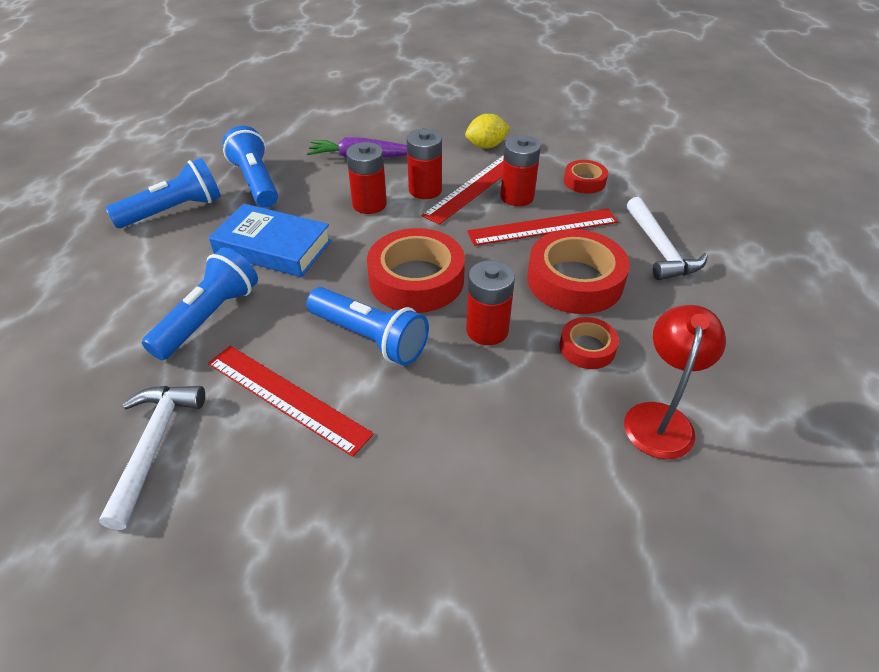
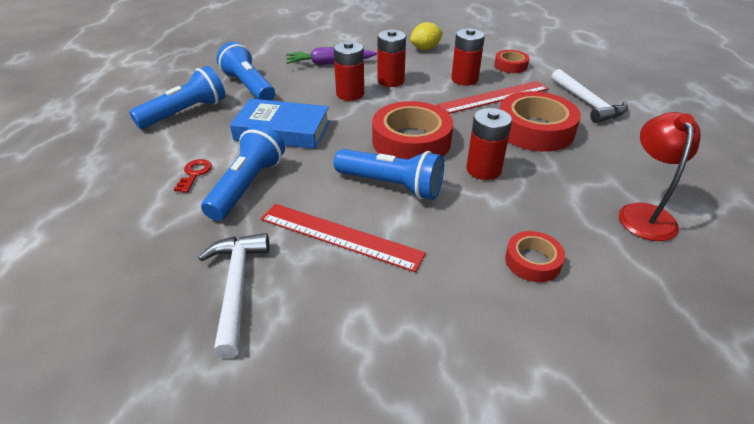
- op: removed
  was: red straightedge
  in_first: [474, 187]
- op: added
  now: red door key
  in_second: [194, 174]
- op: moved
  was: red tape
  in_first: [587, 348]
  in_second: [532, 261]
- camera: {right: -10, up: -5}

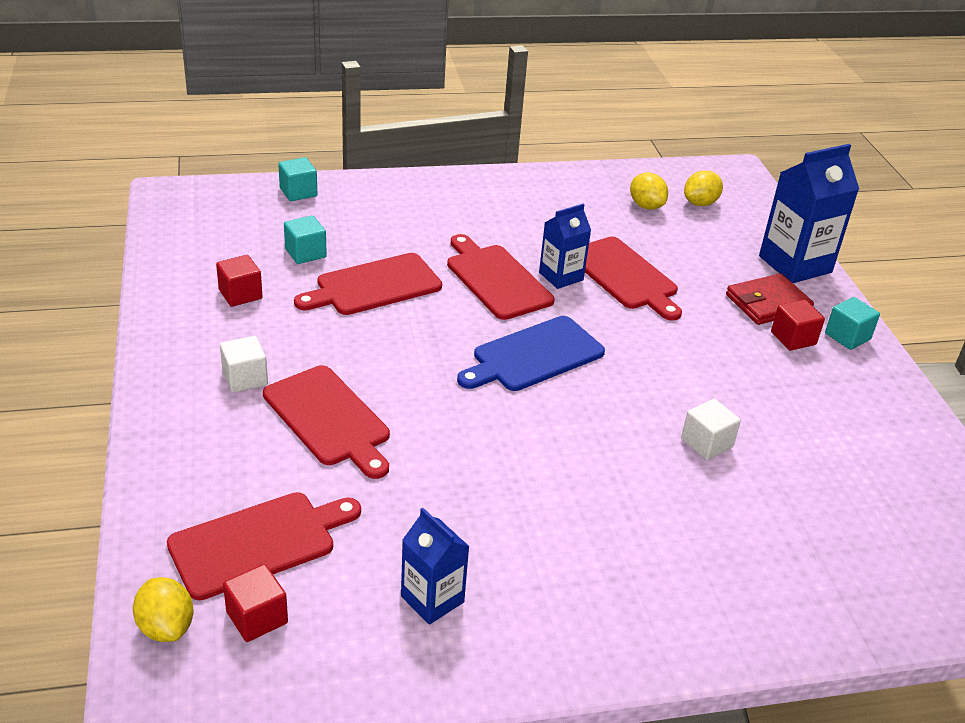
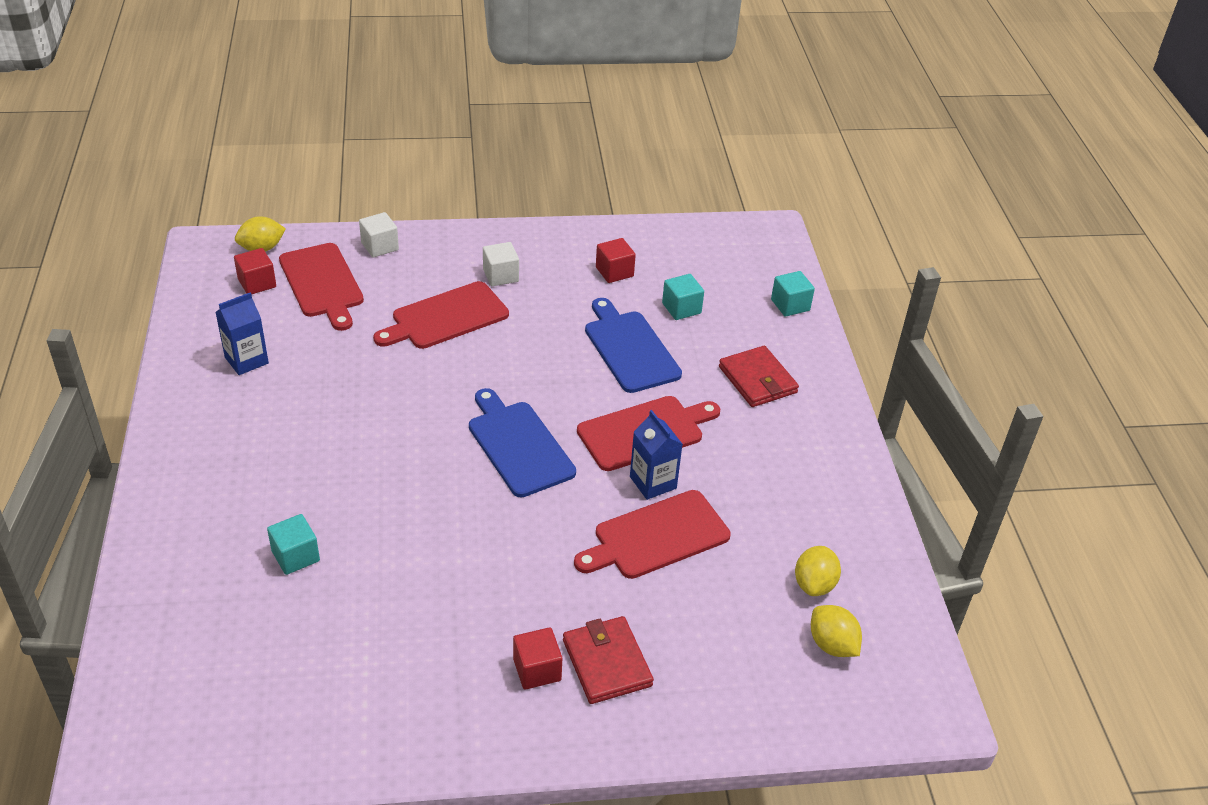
- op: removed
  was: royal blue milk carton
  in_first: [795, 264]
- op: added
  now: red wallet
  in_second: [757, 380]
- op: moved
  was: snow-white cube
  in_first: [706, 443]
  in_second: [380, 246]
- op: moved
  was: aqua cube
  in_first: [847, 336]
  in_second: [295, 556]
- op: recoloured
  was: red cutting board
  now: royal blue cutting board
  in_first: [374, 286]
  in_second: [630, 348]
- op: turned
  was: yellow lemon
  in_first: [646, 206]
  in_second: [814, 584]
  clockwise: -45
- camera: {right: 95, up: 5}

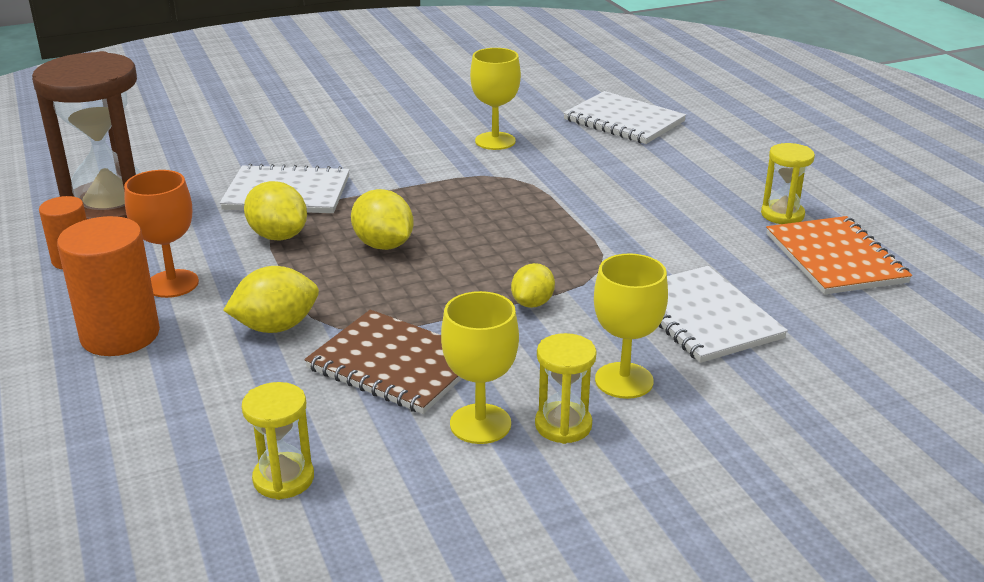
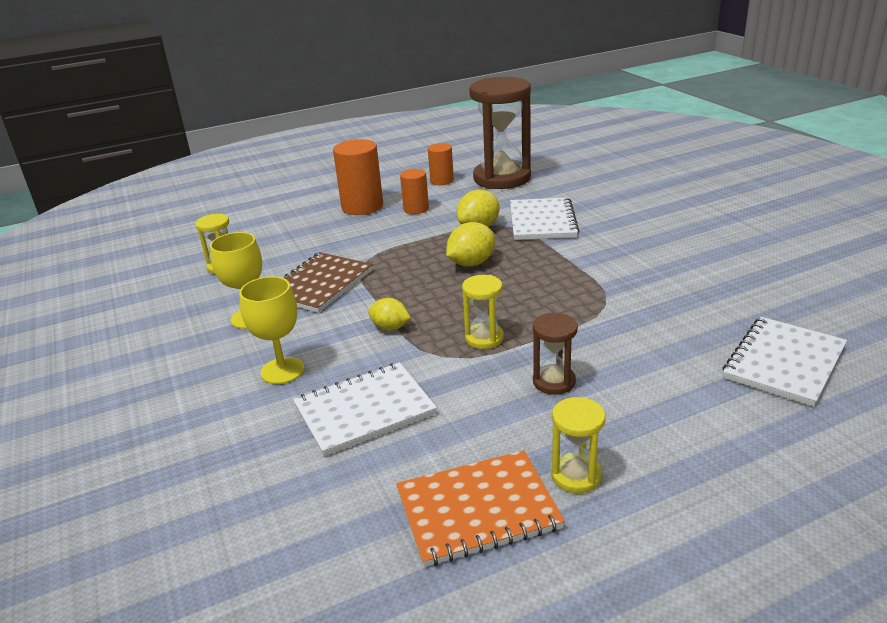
- op: removed
  was: yellow lemon
  in_first: [276, 327]
- op: removed
  was: yellow goblet
  in_first: [495, 141]
- op: added
  now: brown sandglass
  in_second: [554, 382]
- op: moved
  was: yellow sandglass
  in_first: [563, 425]
  in_second: [484, 338]
- op: replaced
  was: orange-coloured goblet
  now: orange-coloured cylinder
  in_first: [172, 284]
  in_second: [416, 209]
- camera: {right: 90, up: 0}

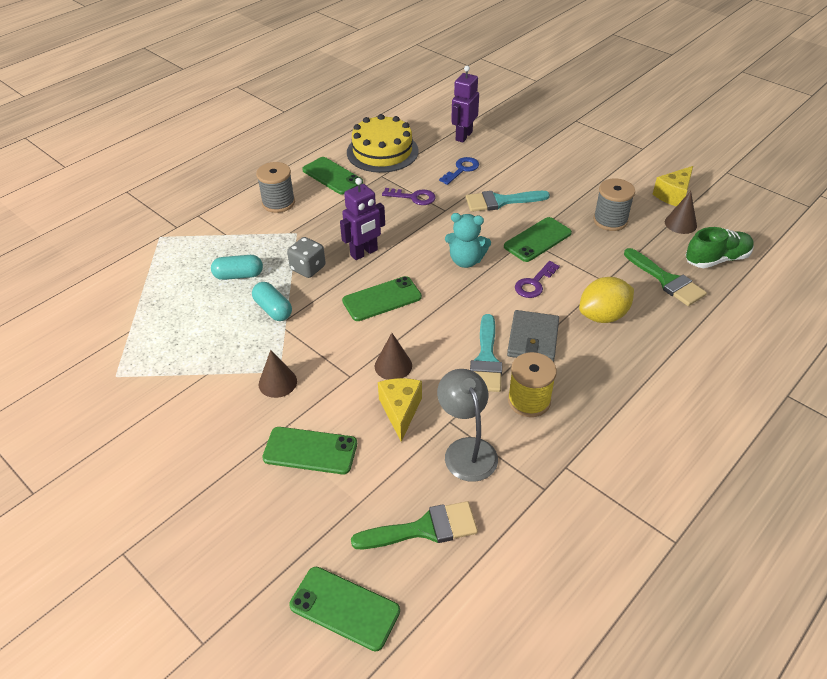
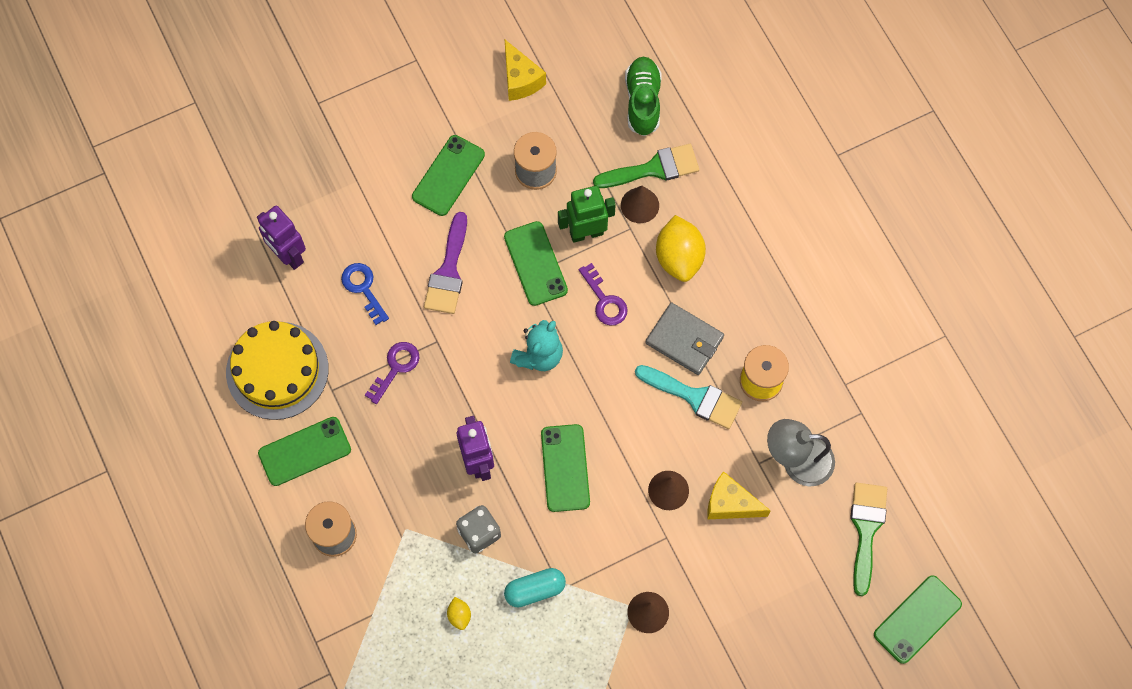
- op: added
  now: leaf-green robot figure
  in_second: [586, 233]
- op: moved
  was: leaf-green smartphone
  in_first: [310, 451]
  in_second: [448, 175]
- op: moved
  was: brown solid cone
  in_first: [680, 223]
  in_second: [640, 205]
- op: replaced
  was: aqua pill
  now: yellow lemon
  in_first: [239, 275]
  in_second: [459, 615]
- op: recoloured
  was: aqua brush
  now: purple brush
  in_first: [501, 201]
  in_second: [448, 271]
- camera: {right: -70, up: 25}

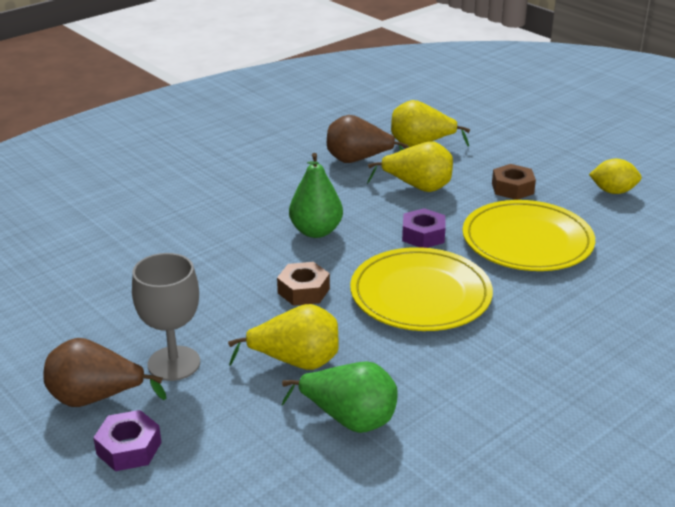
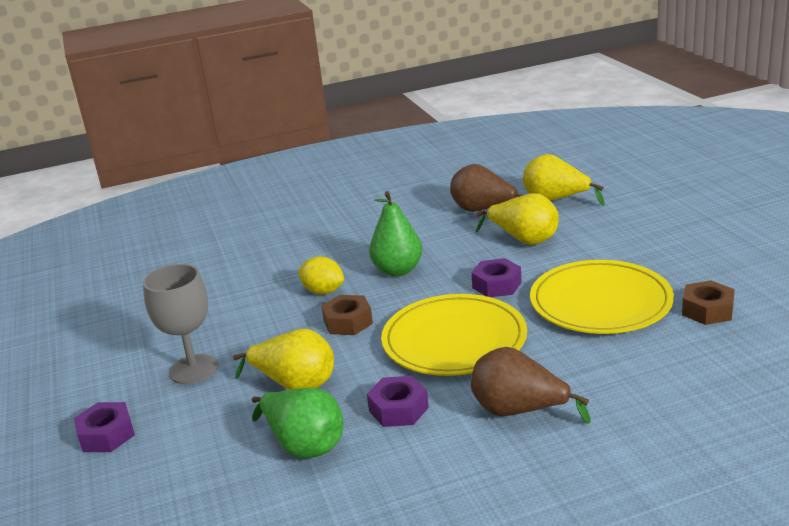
- op: added
  now: purple hex nut
  in_second: [398, 409]
- op: moved
  was: brown pear fruit
  in_first: [96, 398]
  in_second: [519, 411]
- op: moved
  was: brown hex nut
  in_first: [512, 188]
  in_second: [707, 310]
- op: moved
  was: yellow lemon
  in_first: [613, 191]
  in_second: [323, 291]
- camera: {right: 25, up: -5}

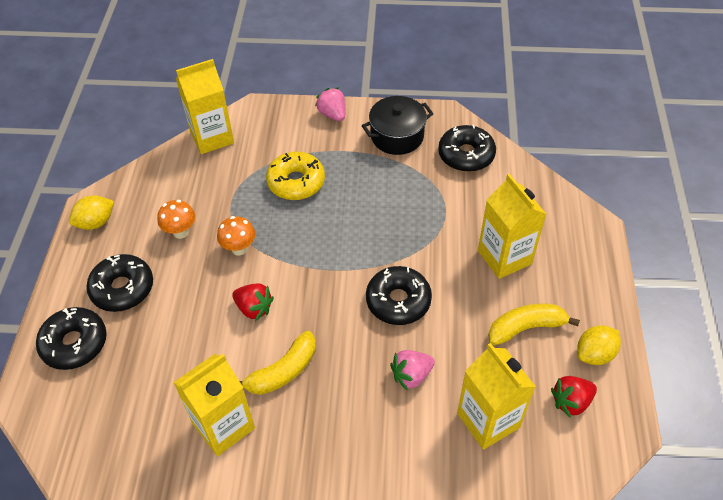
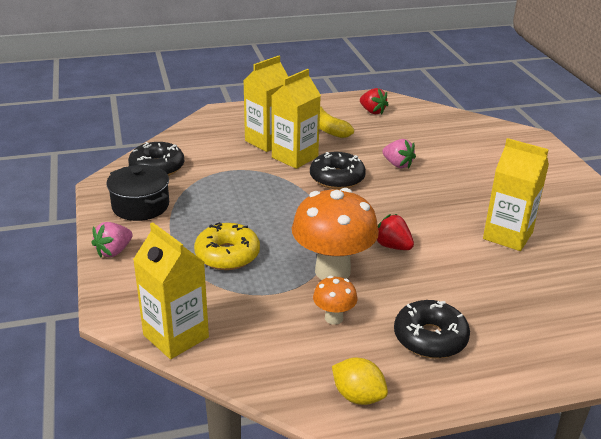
- op: removed
  was: black donut
  in_first: [74, 343]
- op: removed
  was: yellow toy banana
  in_first: [283, 371]
- op: removed
  was: yellow lemon
  in_first: [594, 354]
- op: moved
  was: yellow milk carton
  in_first: [488, 420]
  in_second: [295, 157]
- op: turned
  was: red berry
  in_first: [254, 308]
  in_second: [393, 246]
  clockwise: -60
- op: resized
  was: orange-coloured mushroom
  in_first: [239, 249]
  in_second: [332, 271]
  ratio: 2.08
- camera: {right: -110, up: -20}

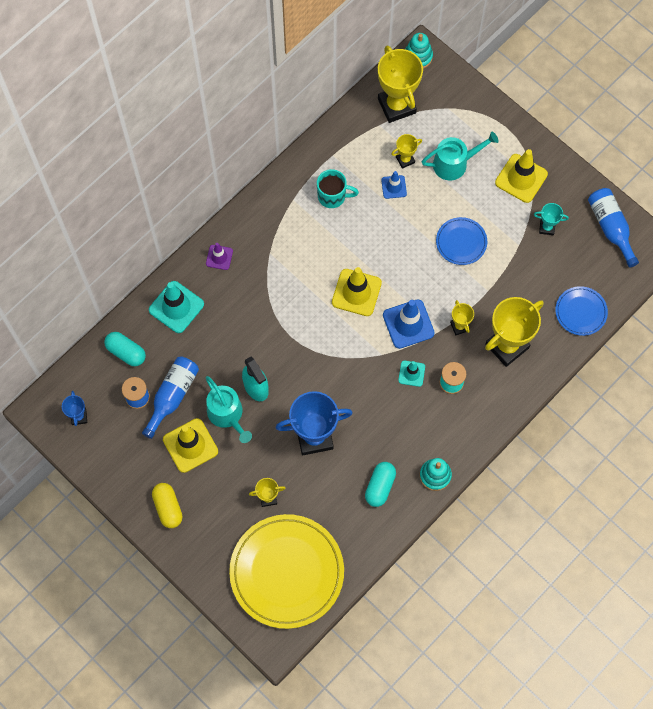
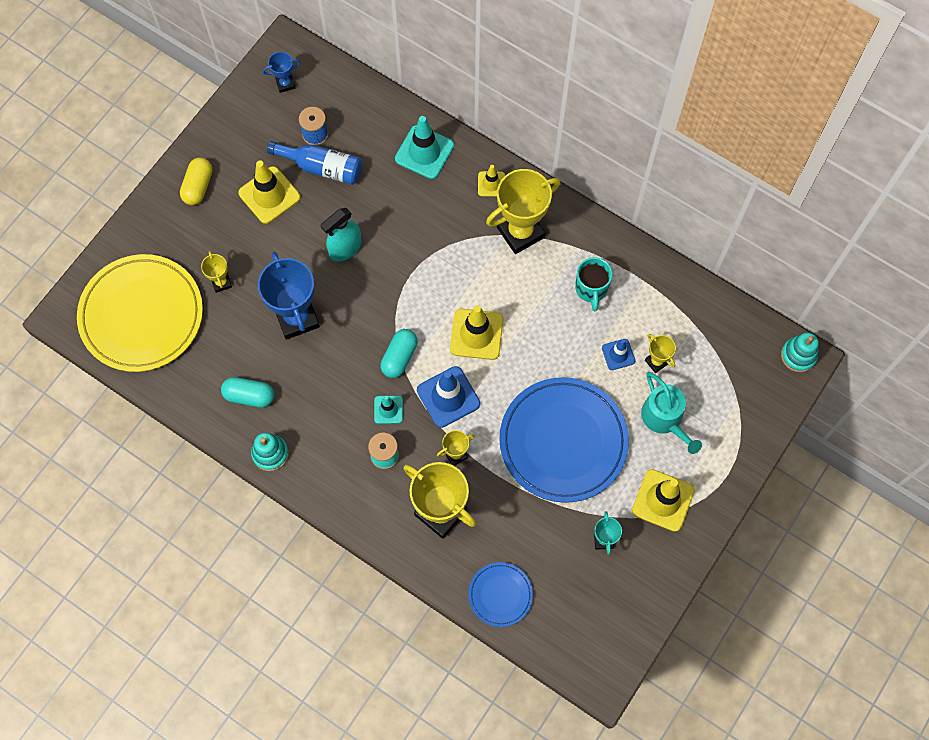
- op: removed
  was: aqua watering can
  in_first: [227, 414]
- op: removed
  was: royal blue drink bottle
  in_first: [610, 228]
- op: moved
  was: aqua pill
  in_first: [126, 352]
  in_second: [399, 357]
- op: moved
  was: yellow trophy
  in_first: [396, 106]
  in_second: [520, 232]
- op: recoloured
  was: purple road cone
  now: yellow road cone
  in_first: [219, 257]
  in_second: [491, 184]
- op: turned
  was: yellow pill
  in_first: [168, 508]
  in_second: [198, 186]
  clockwise: -45
- op: resized
  was: royal blue flat dish
  in_first: [461, 242]
  in_second: [563, 441]
  ratio: 2.07
- camera: {right: 80, up: 0}

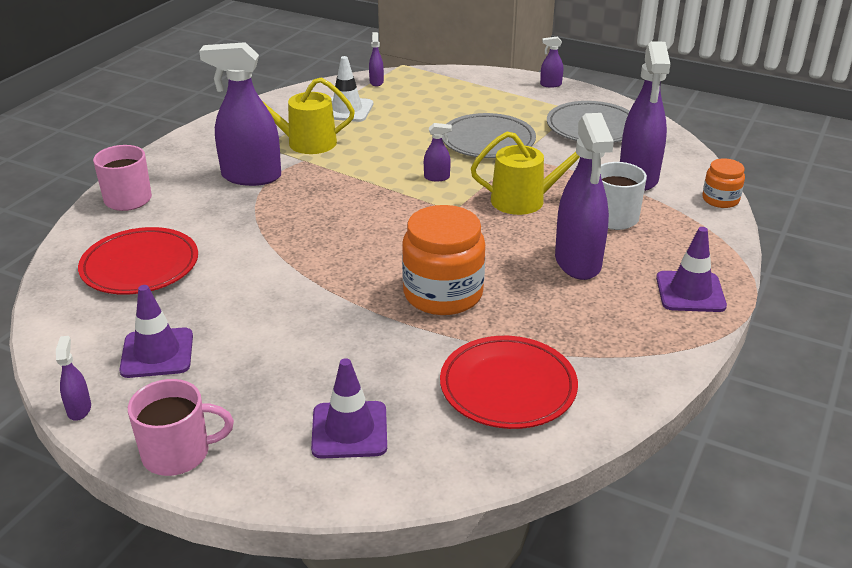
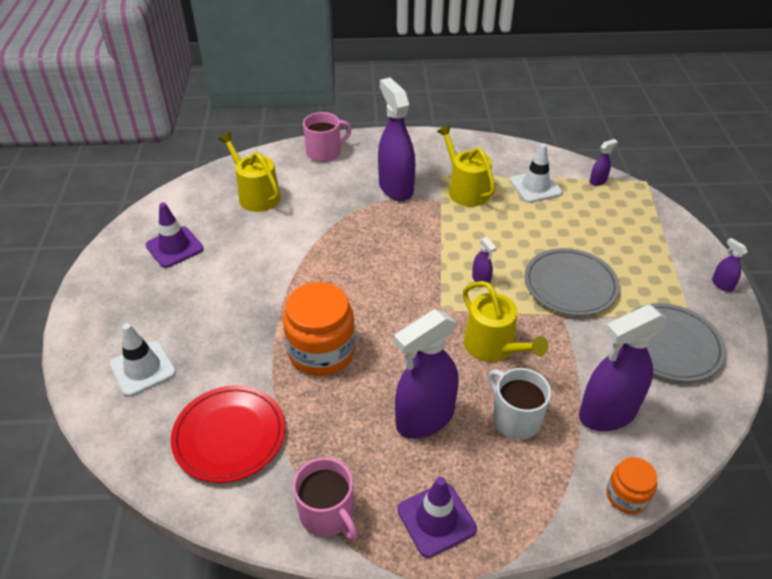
- op: removed
  was: purple sprayer
  in_first: [79, 409]
- op: moved
  was: pink coffee mug
  in_first: [178, 453]
  in_second: [327, 514]
- op: replaced
  was: red flat dish
  now: yellow watering can
  in_first: [140, 266]
  in_second: [256, 195]
- op: recoloured
  was: purple road cone
  now: snow-white road cone
  in_first: [349, 430]
  in_second: [142, 368]
- camera: {right: 60, up: 10}

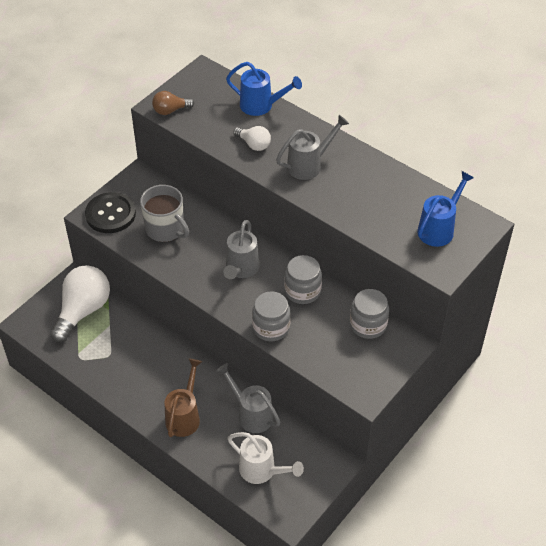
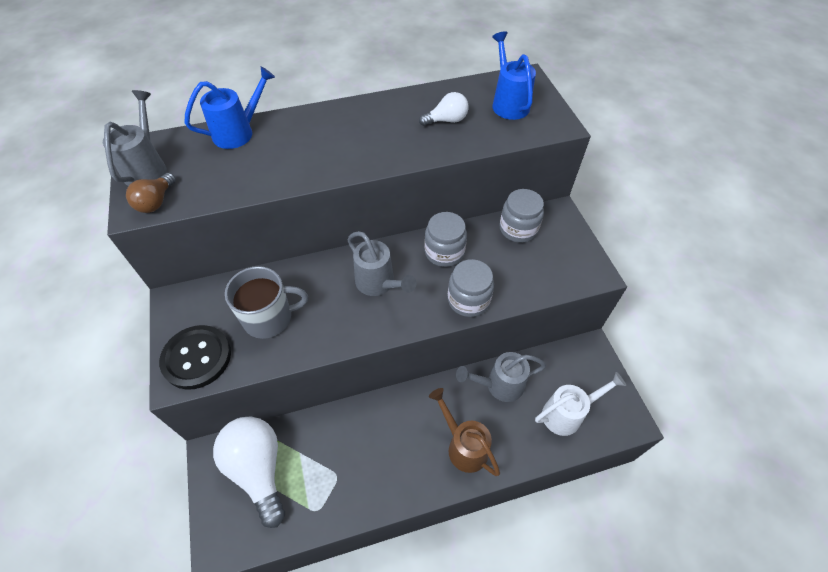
- op: moved
  was: snow-white lightbulb
  in_first: [254, 144]
  in_second: [446, 120]
- op: moved
  was: gray watering can
  in_first: [309, 165]
  in_second: [147, 167]
- camera: {right: -55, up: 5}

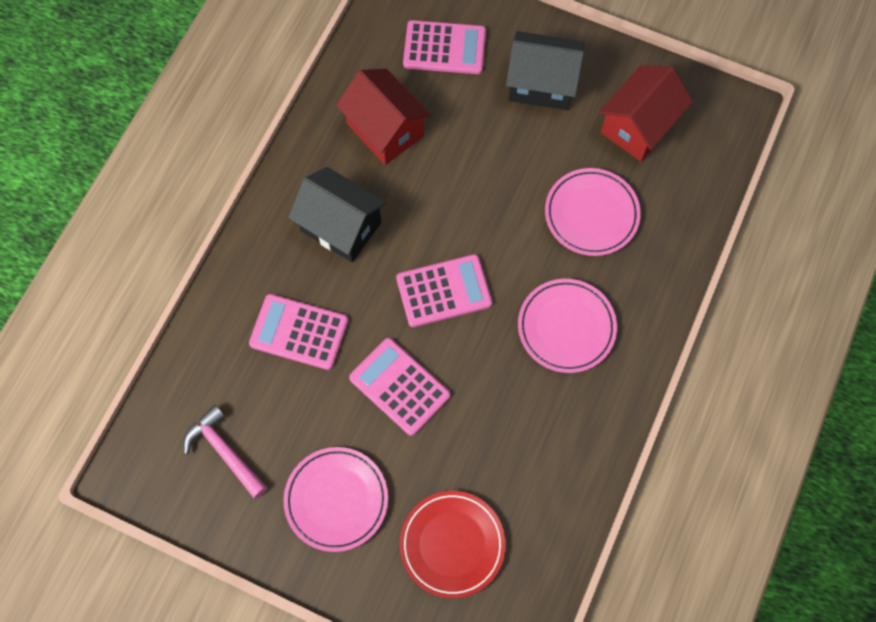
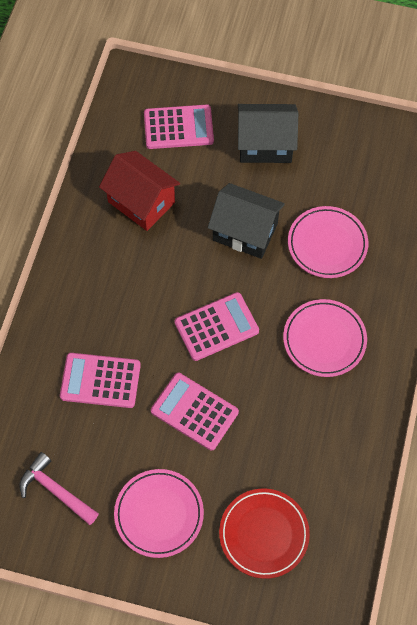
- op: removed
  was: red house
  in_first: [638, 126]
- op: moved
  was: black house
  in_first: [340, 226]
  in_second: [245, 232]
- camera: {right: -10, up: -5}

